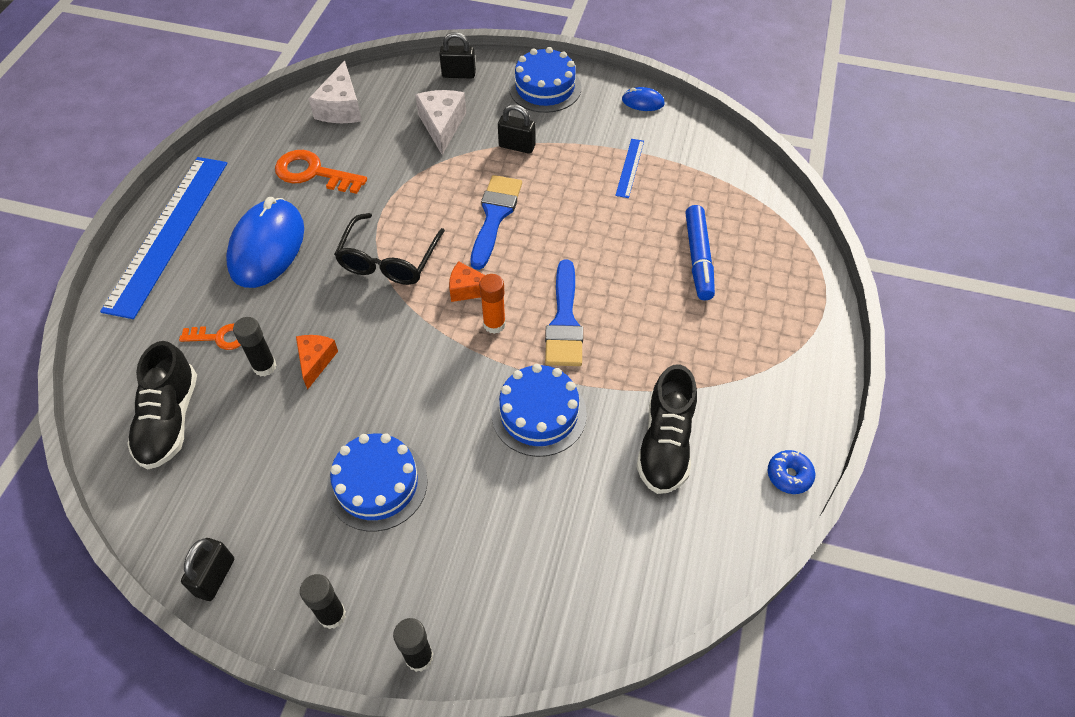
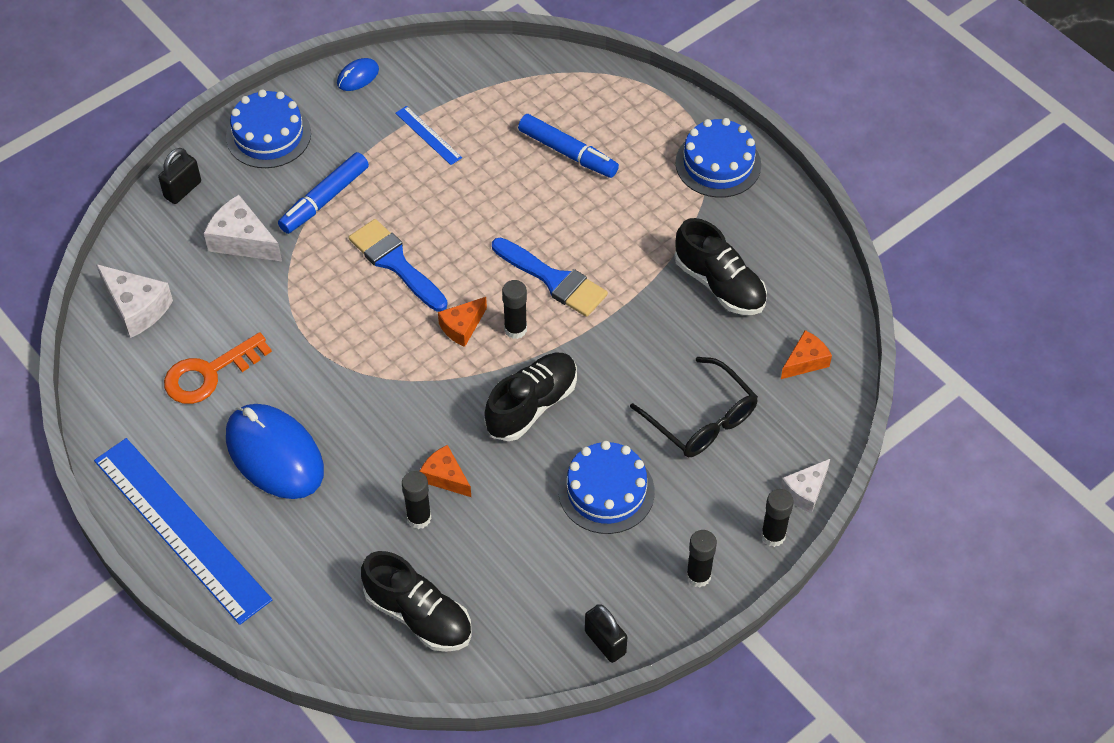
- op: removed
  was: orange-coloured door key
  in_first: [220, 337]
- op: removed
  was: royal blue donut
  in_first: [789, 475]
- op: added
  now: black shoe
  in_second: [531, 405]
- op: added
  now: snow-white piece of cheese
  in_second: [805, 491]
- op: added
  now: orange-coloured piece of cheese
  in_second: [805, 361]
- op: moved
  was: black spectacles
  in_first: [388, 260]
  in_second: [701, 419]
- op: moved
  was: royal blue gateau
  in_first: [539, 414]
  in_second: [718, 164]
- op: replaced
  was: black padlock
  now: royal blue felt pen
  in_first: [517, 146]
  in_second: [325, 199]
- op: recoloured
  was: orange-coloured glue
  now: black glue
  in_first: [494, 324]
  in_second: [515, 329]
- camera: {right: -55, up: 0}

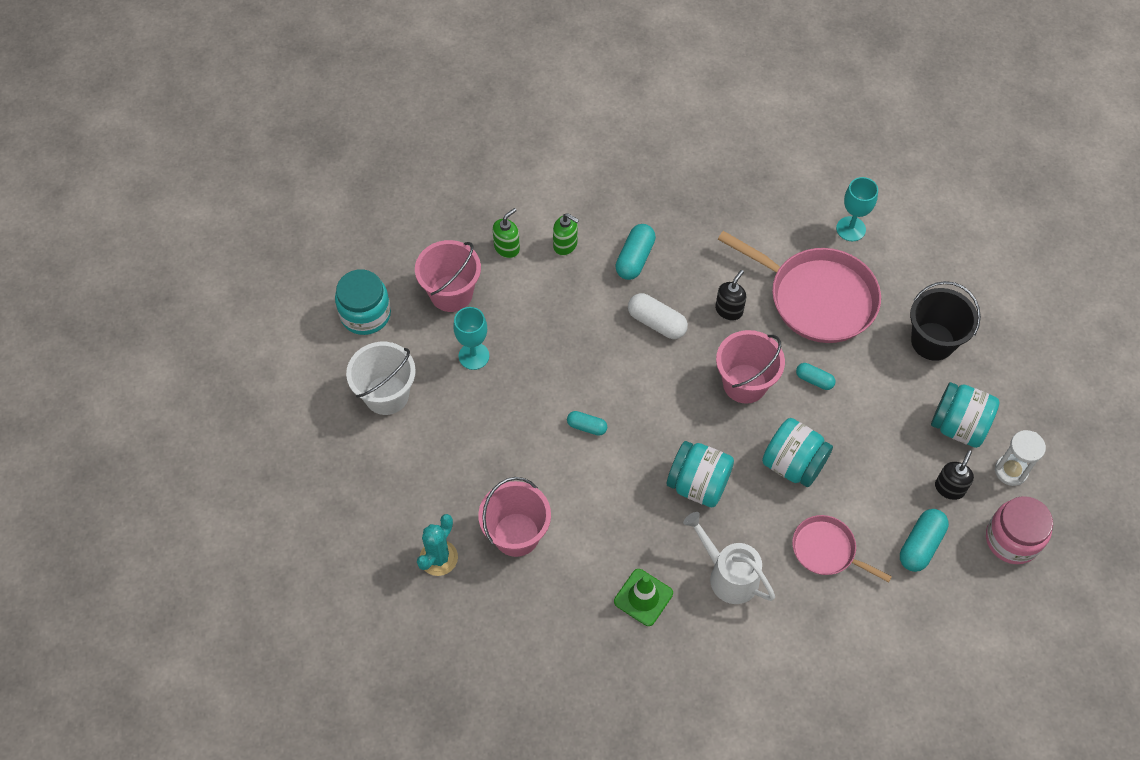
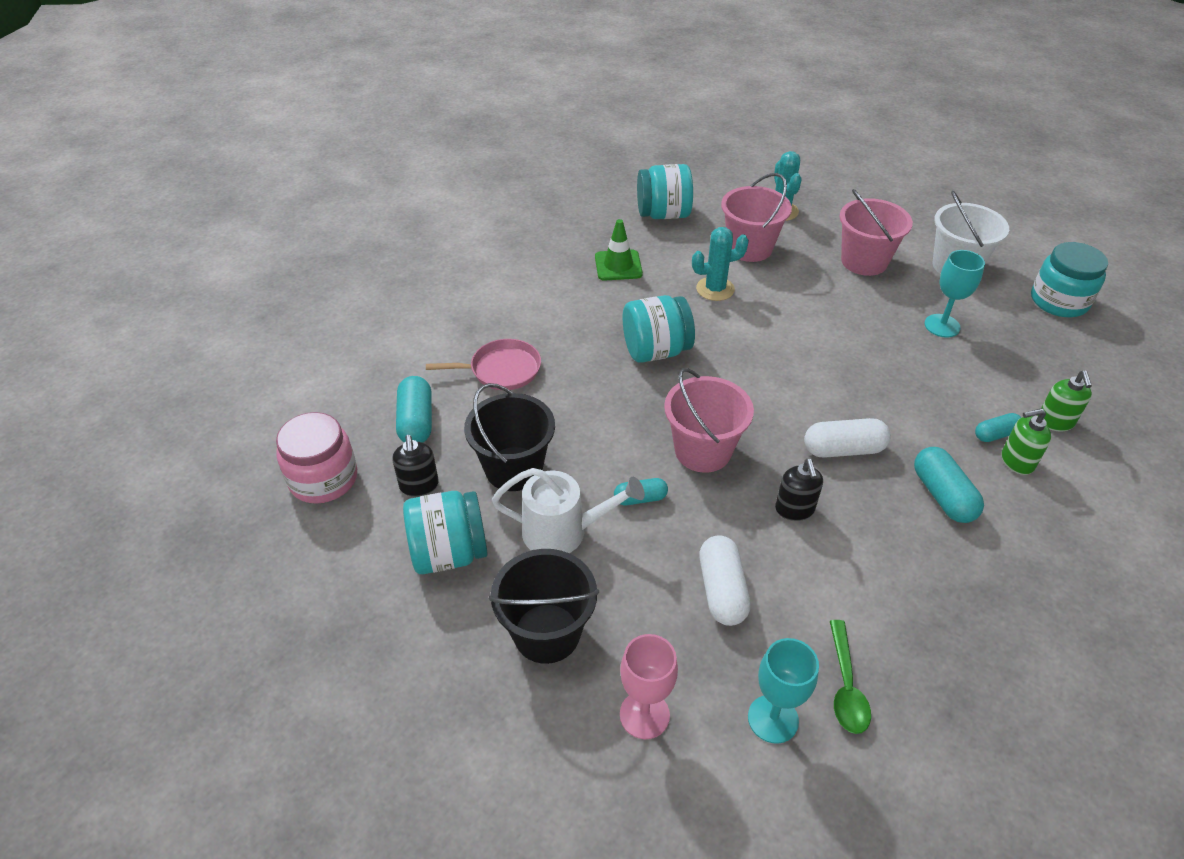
- op: removed
  was: snow-white sandglass
  in_first: [1011, 471]
- op: added
  now: black sand bucket
  in_second: [514, 469]
- op: added
  now: pink goblet
  in_second: [644, 715]
- op: added
  now: aqua saguaro cactus
  in_second: [715, 289]
- op: added
  now: leaf-green teaspoon
  in_second: [846, 686]
- op: moved
  was: pink sand bucket
  in_first: [451, 293]
  in_second: [864, 261]
- op: moved
  was: aqua pill
  in_first: [587, 427]
  in_second: [995, 434]
- op: moved
  was: snow-white watering can
  in_first: [728, 575]
  in_second: [563, 531]
- op: moved
  was: aqua jam jar
  in_first: [793, 464]
  in_second: [663, 214]
- op: replaced
  was: pink pan
  now: snow-white pill
  in_first: [817, 298]
  in_second: [721, 590]
- camera: {right: 140, up: -15}

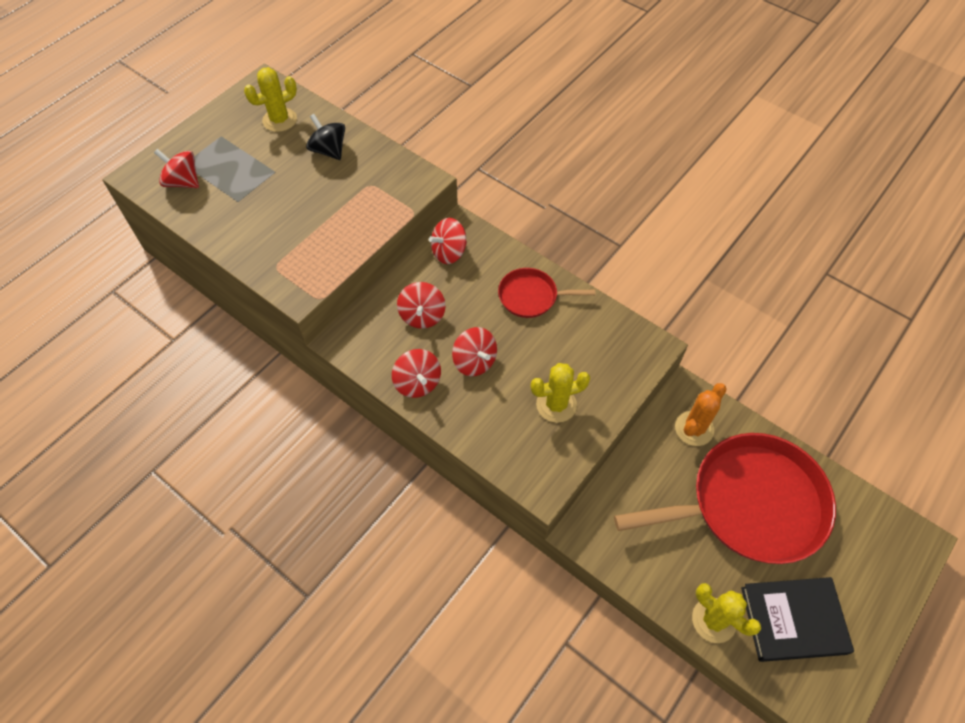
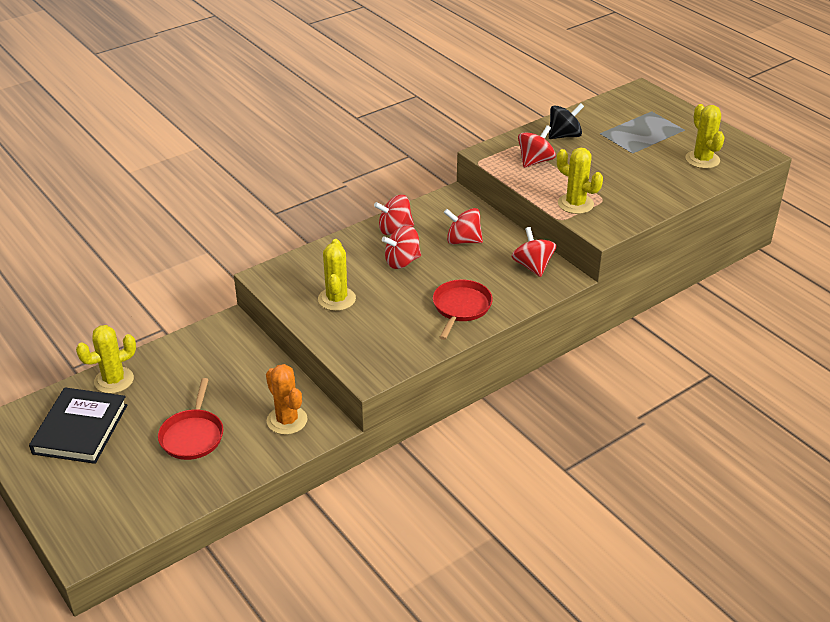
- op: added
  now: yellow saguaro cactus
  in_second: [575, 204]
- op: moved
  was: red whirligig
  in_first: [183, 182]
  in_second: [535, 161]
- op: moved
  was: black whirligig
  in_first: [329, 150]
  in_second: [564, 136]
- op: resized
  was: red pan
  in_first: [750, 504]
  in_second: [192, 436]
  ratio: 0.48
- camera: {right: 105, up: -20}

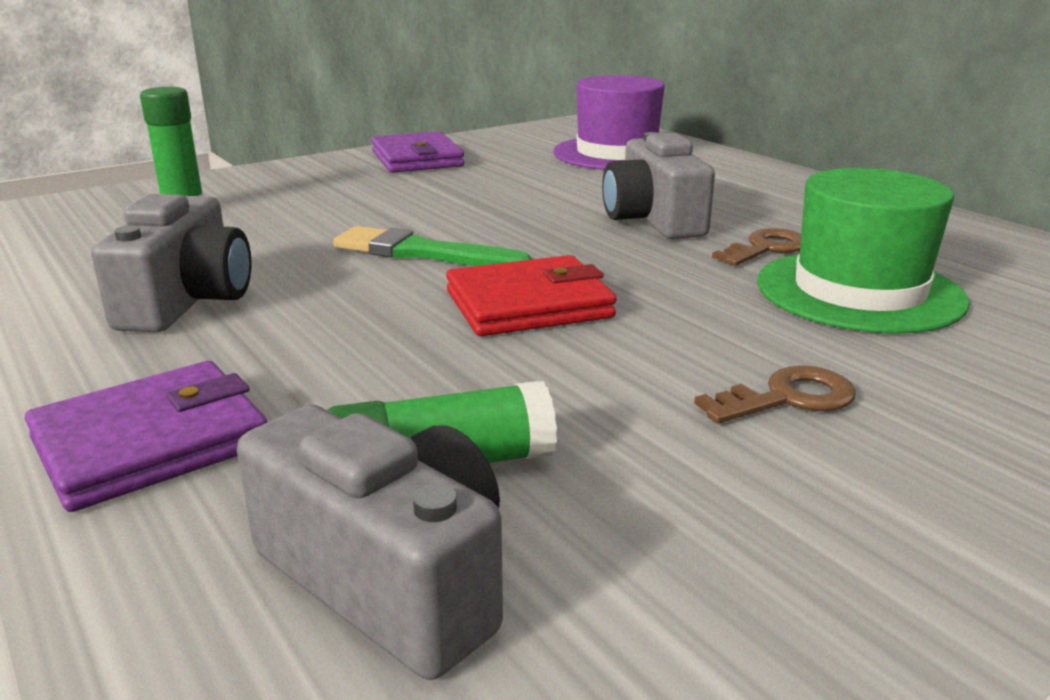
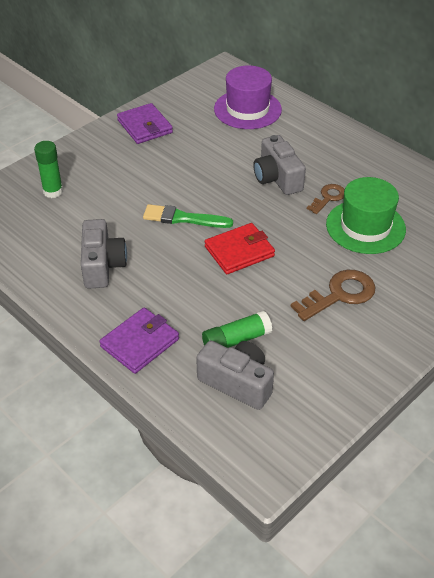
- op: resized
  was: brown door key
  in_first: [787, 398]
  in_second: [339, 294]
  ratio: 1.62
- camera: {right: -10, up: 20}

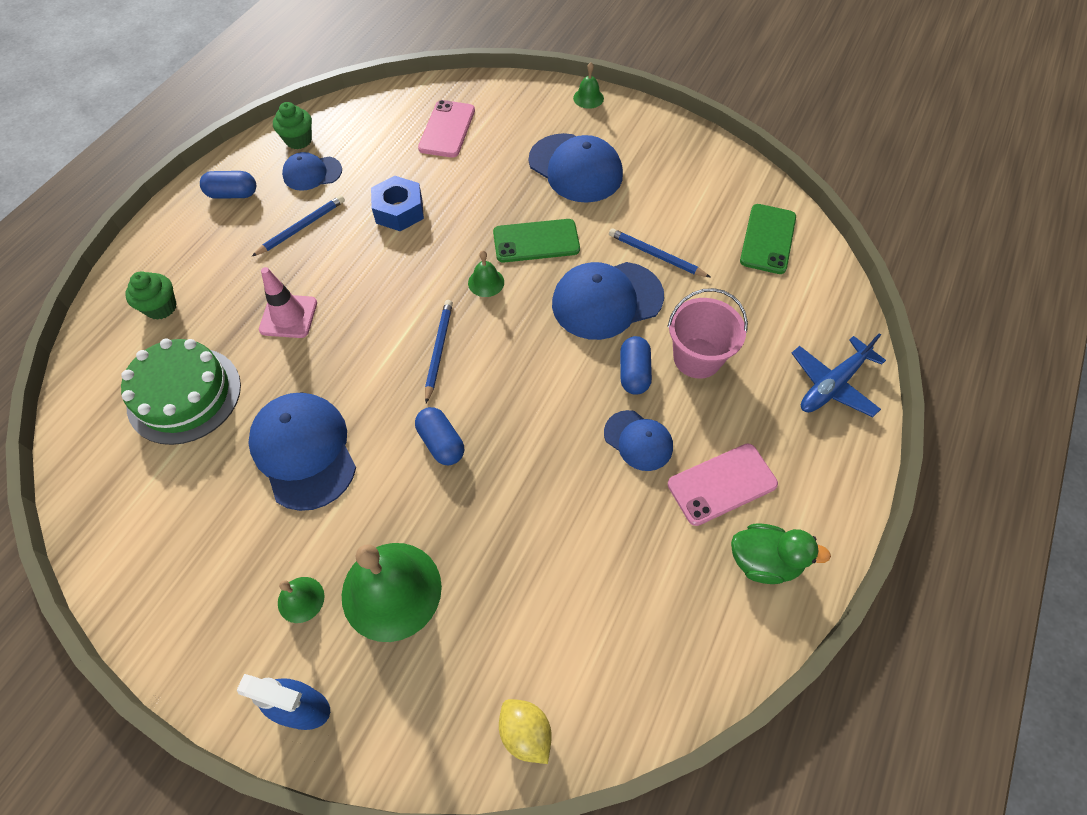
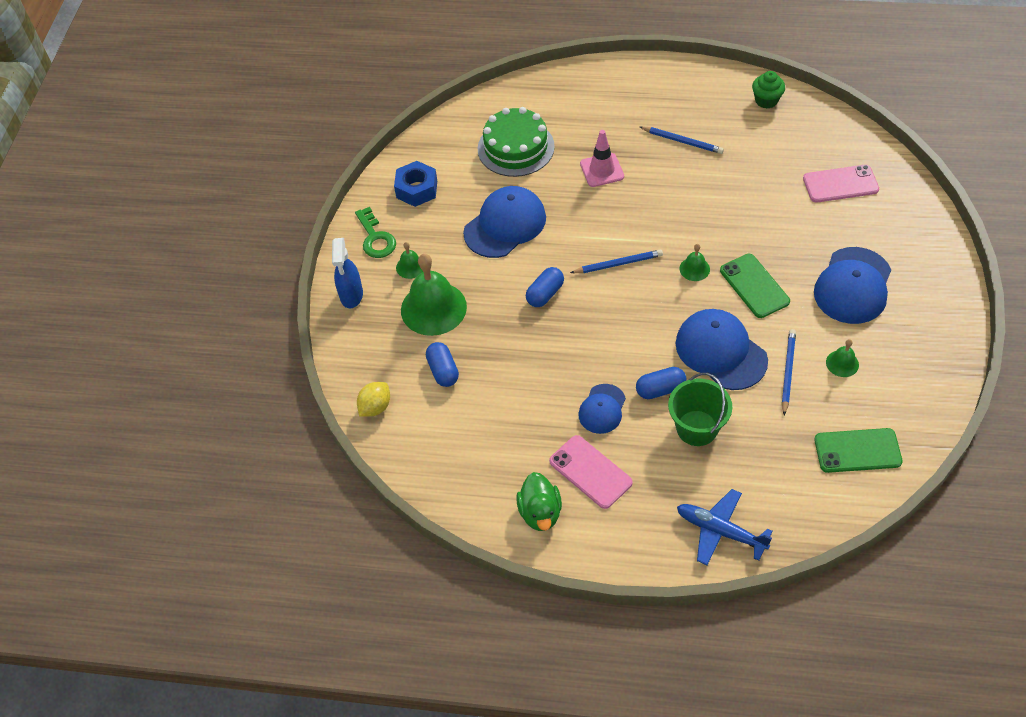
- op: removed
  was: leaf-green cupcake
  in_first: [161, 307]
- op: removed
  was: royal blue baseball cap
  in_first: [312, 173]
- op: added
  now: leaf-green door key
  in_second: [375, 238]
- op: moved
  was: royal blue pill
  in_first: [233, 194]
  in_second: [443, 371]
- op: moved
  was: royal blue hex nut
  in_first: [399, 211]
  in_second: [417, 189]
- op: moved
  was: leaf-green bell
  in_first: [588, 98]
  in_second: [842, 363]
- op: recoloured
  was: pink sand bucket
  now: leaf-green sand bucket
  in_first: [697, 358]
  in_second: [697, 428]
- camera: {right: 75, up: -5}

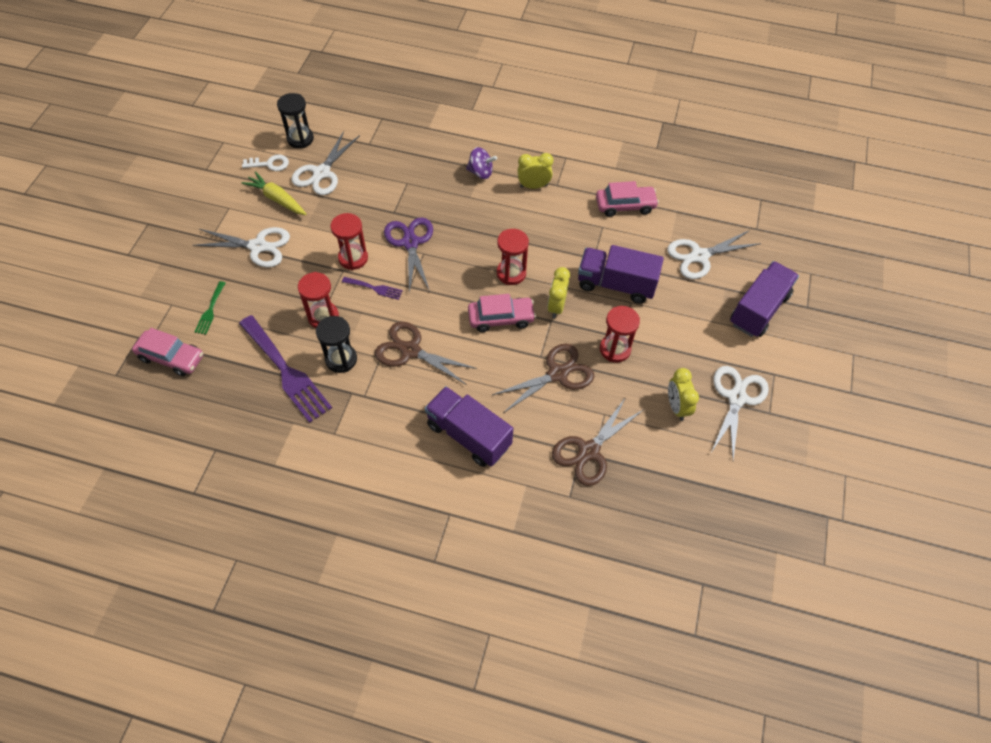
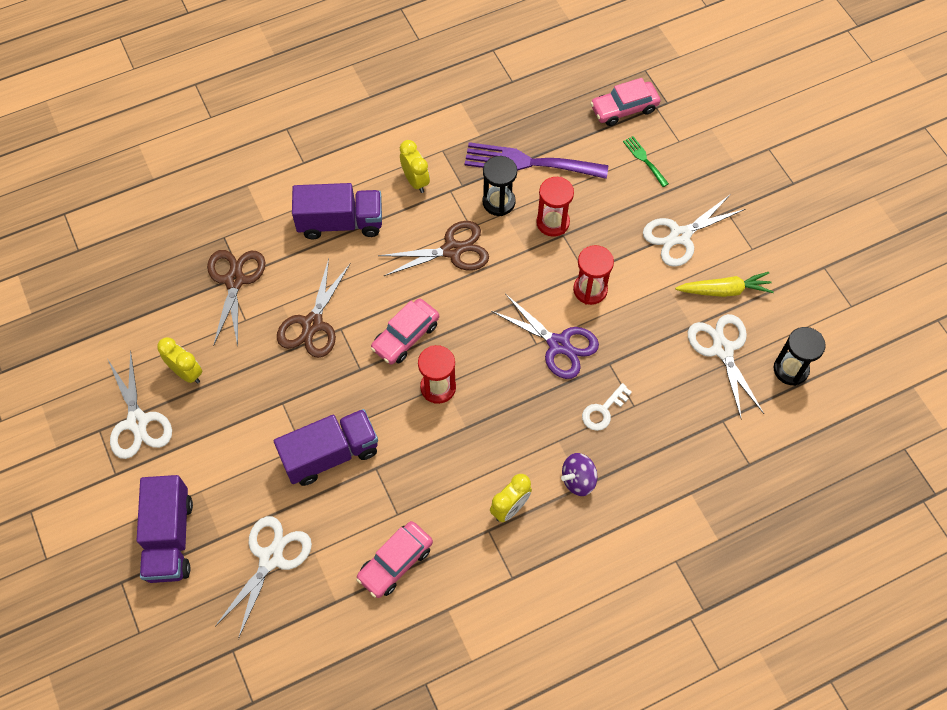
- op: removed
  was: purple fork
  in_first: [375, 288]
- op: removed
  was: red sandglass
  in_first: [615, 349]
- op: moved
  was: snow-white door key
  in_first: [269, 164]
  in_second: [603, 411]
- op: moved
  was: yellow alarm clock
  in_first: [556, 307]
  in_second: [415, 181]
- camera: {right: 140, up: 5}

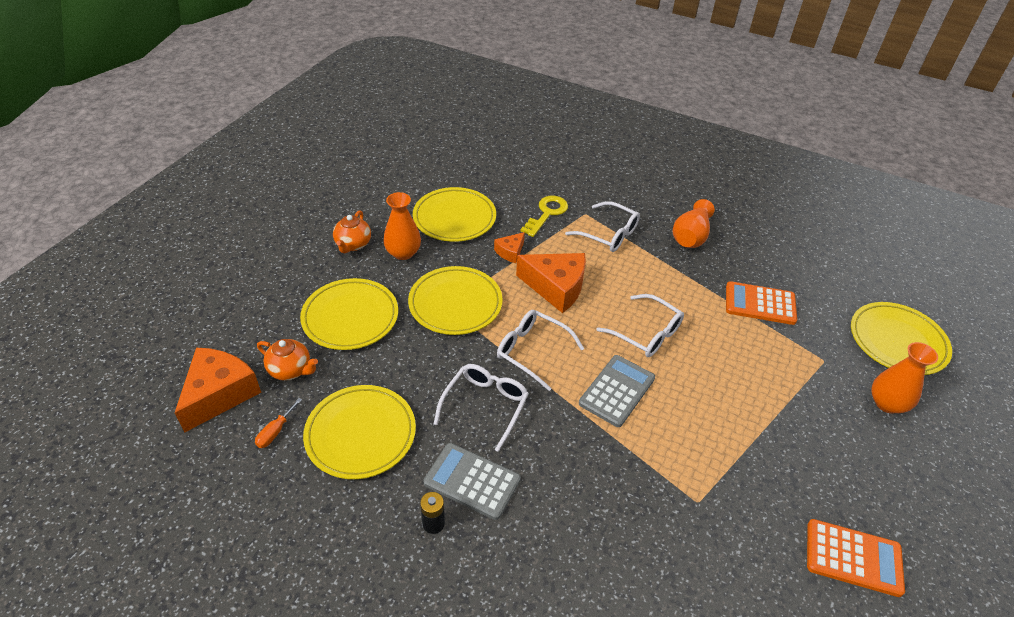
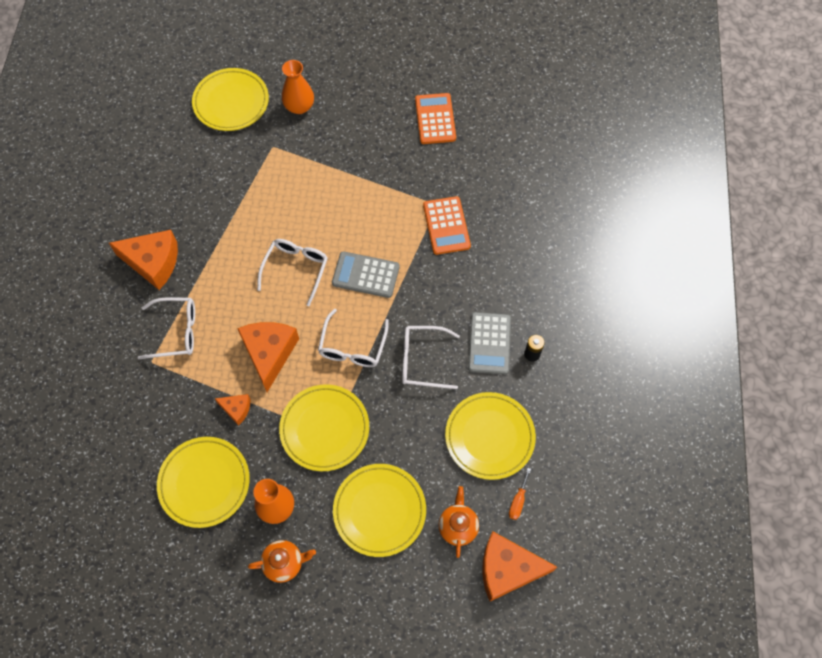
- op: removed
  was: yellow door key
  in_first: [547, 213]
- op: moved
  was: orange-coloured calculator
  in_first: [760, 304]
  in_second: [446, 226]
- op: replaced
  was: orange-coloured flower vase
  now: orange-coloured piece of cheese
  in_first: [690, 236]
  in_second: [153, 262]
- op: turned
  was: orange-coloured hand screwdriver
  in_first: [275, 431]
  in_second: [518, 501]
  clockwise: 105
- op: turned
  was: snow-white spectacles
  in_first: [608, 234]
  in_second: [176, 332]
  clockwise: 75
- camera: {right: -110, up: 20}

